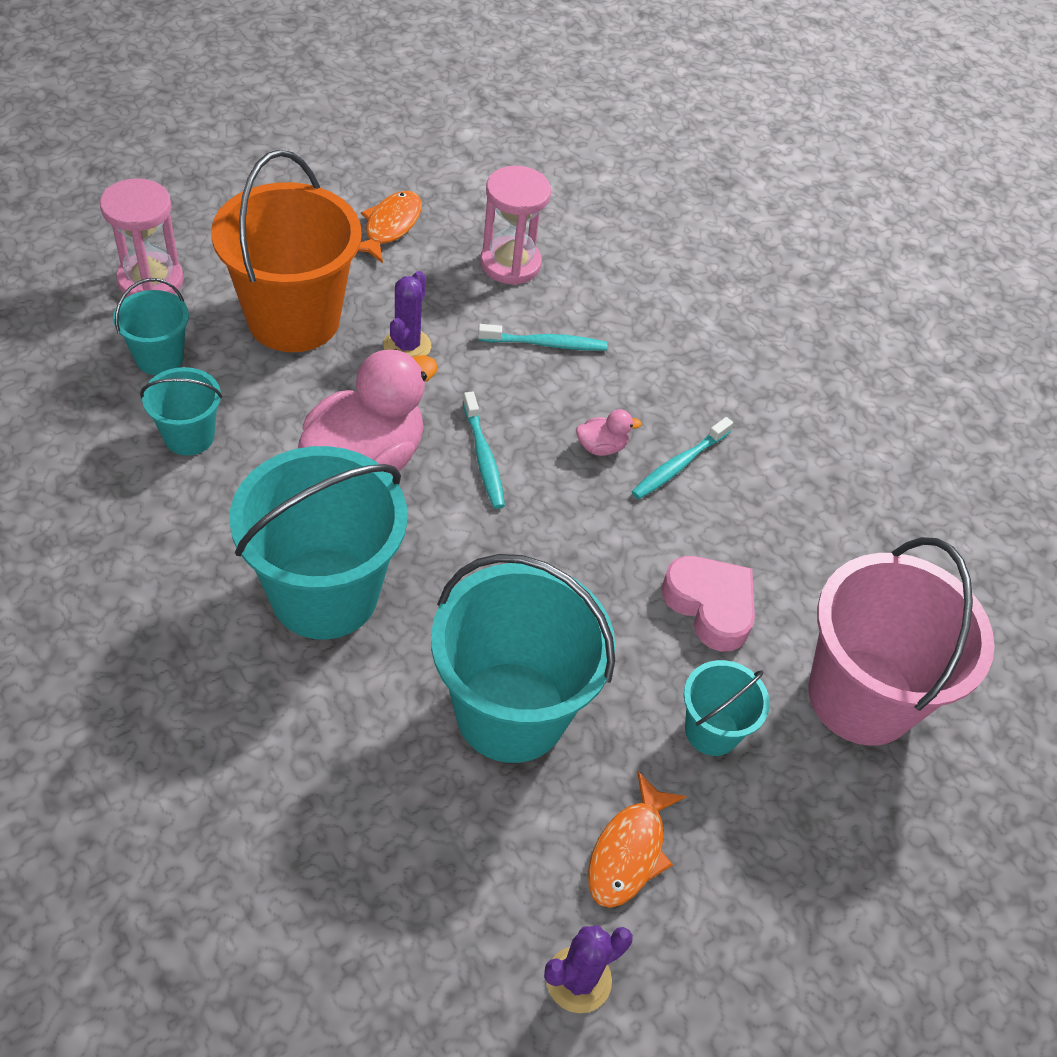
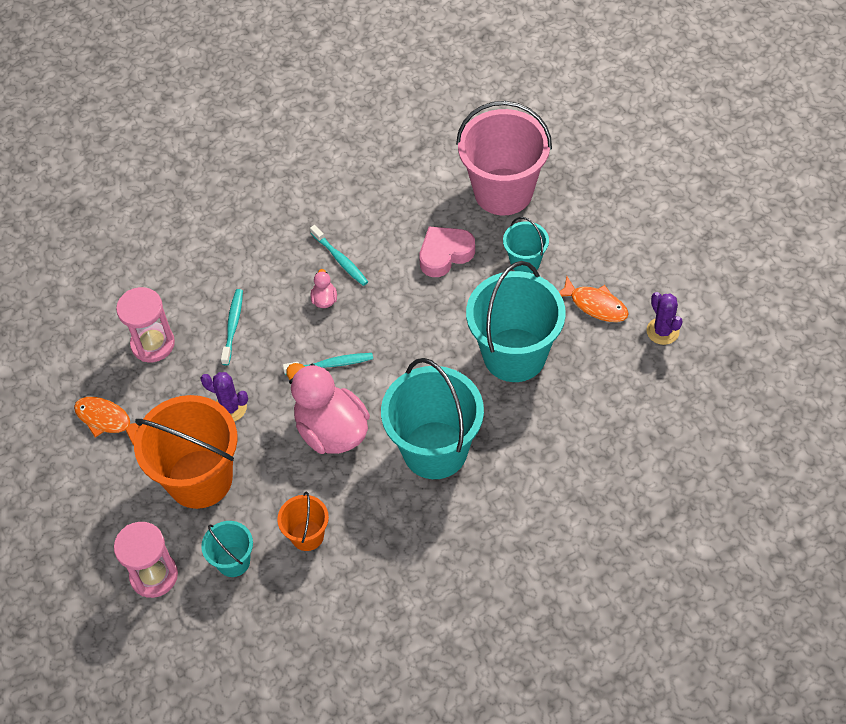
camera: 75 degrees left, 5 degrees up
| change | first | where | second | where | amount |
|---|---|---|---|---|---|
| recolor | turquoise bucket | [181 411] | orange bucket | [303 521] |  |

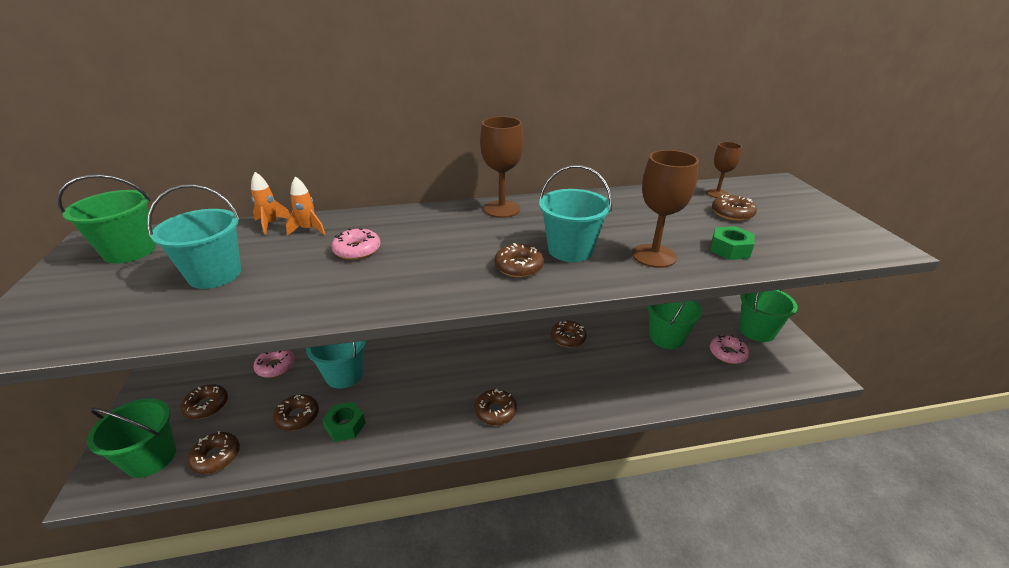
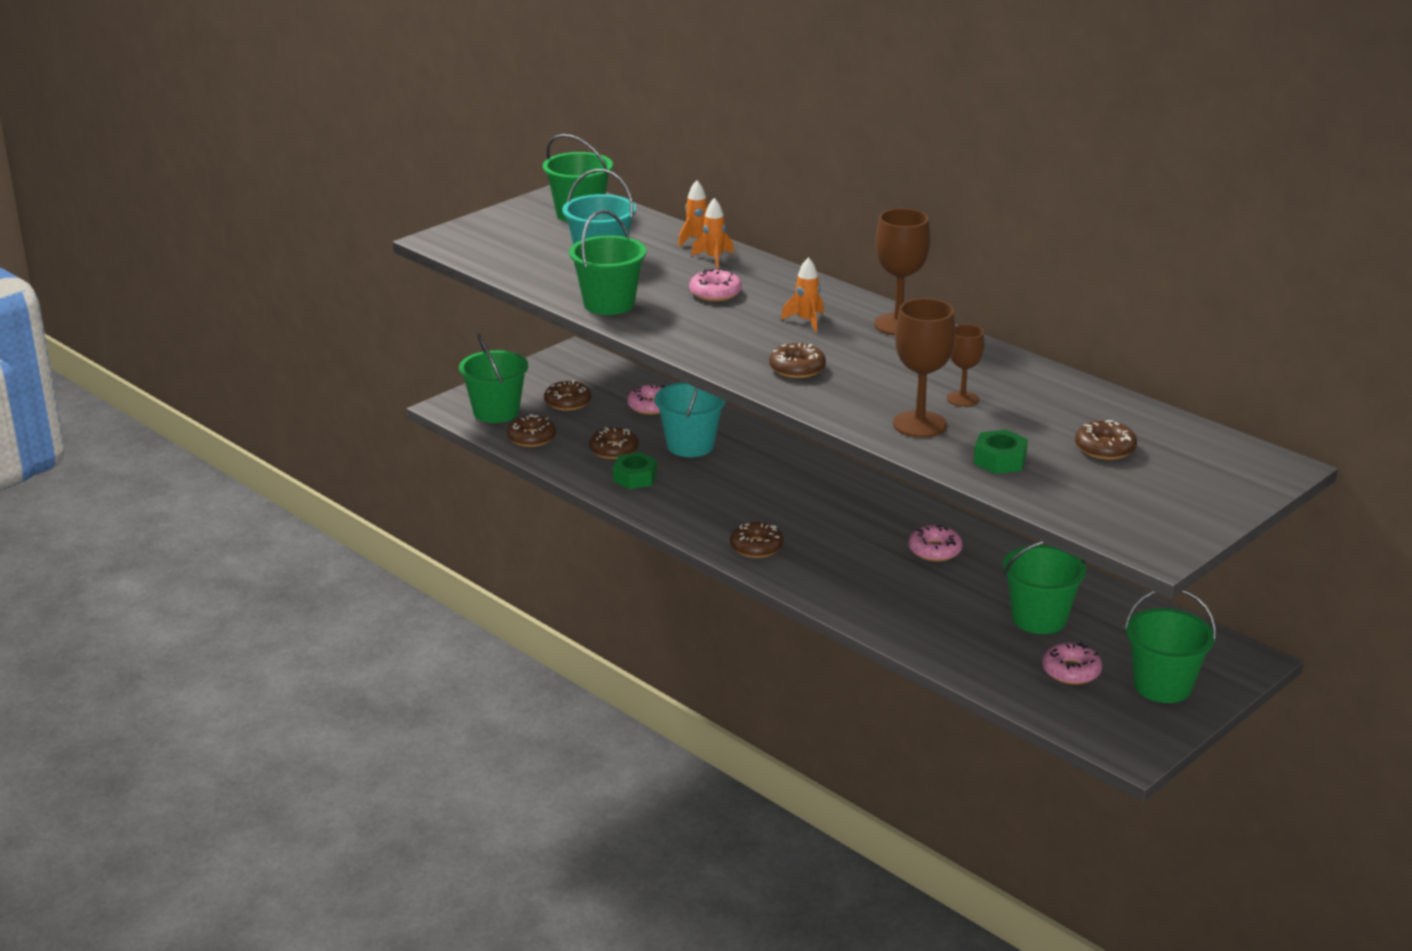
camera: 55 degrees right, 5 degrees down
| change | first | where | second | where | amount |
|---|---|---|---|---|---|
| insert |  |  | green bucket | [607 262] |  |
| insert |  |  | orange rocket | [802 294] |  |
| recolor | brown donut | [569 334] | pink donut | [935 543] |  |
| move | brown goblet | [724 170] |  | [965 365] |  |
| delete | turquoise bucket | [575 213] |  |  |  |

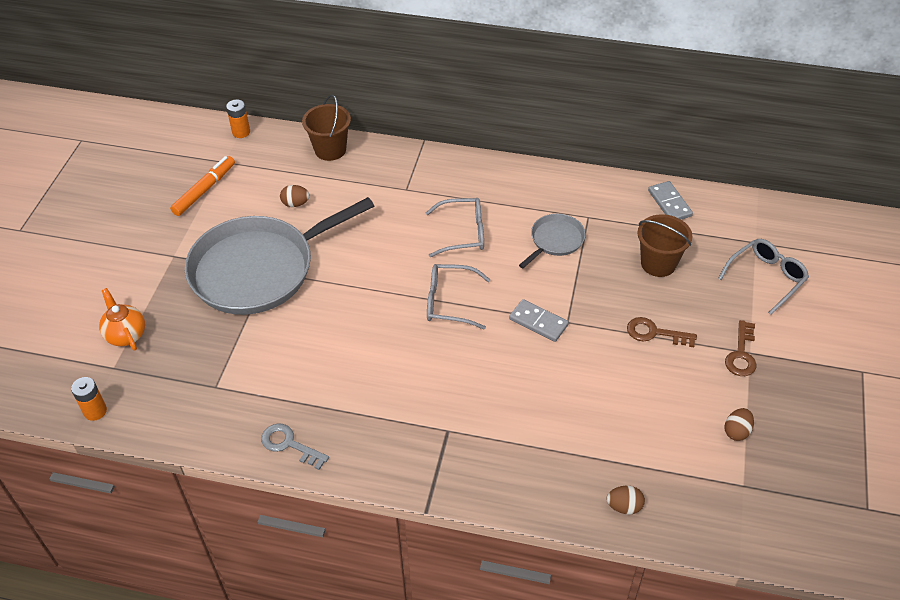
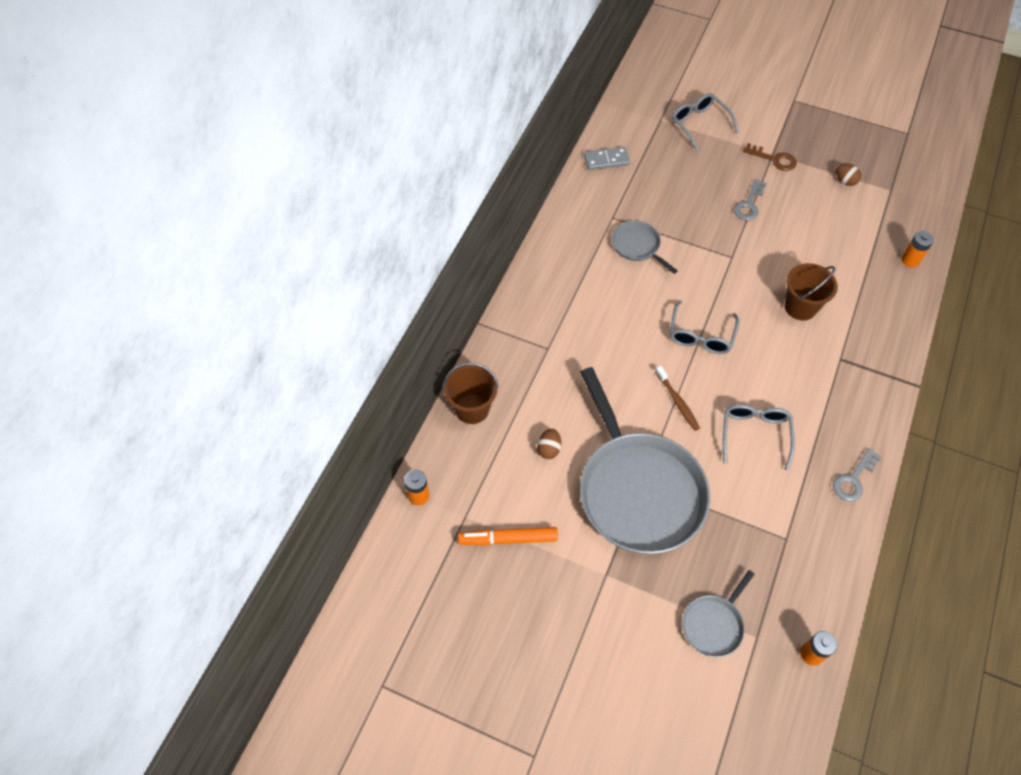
camera: 80 degrees left, 10 degrees up
| change | first | where | second | where | amount |
|---|---|---|---|---|---|
| rotate | orange marker | [202 186] |  | [508 536] | 45 degrees counterclockwise |
| insert |  |  | brown toothbrush | [677 398] |  |
| replace | orange teapot | [122 319] | grey pan | [718 613] |  |
| move | grey glasses | [455 227] |  | [759 437] |  |
| recolor | brown key | [662 332] | grey key | [750 199] |  |
| move | brown bucket | [665 245] |  | [811 291] |  |
| replace | brown egg | [626 500] | orange battery | [917 249] |  |
| delete | grey domino | [539 320] |  |  |  |

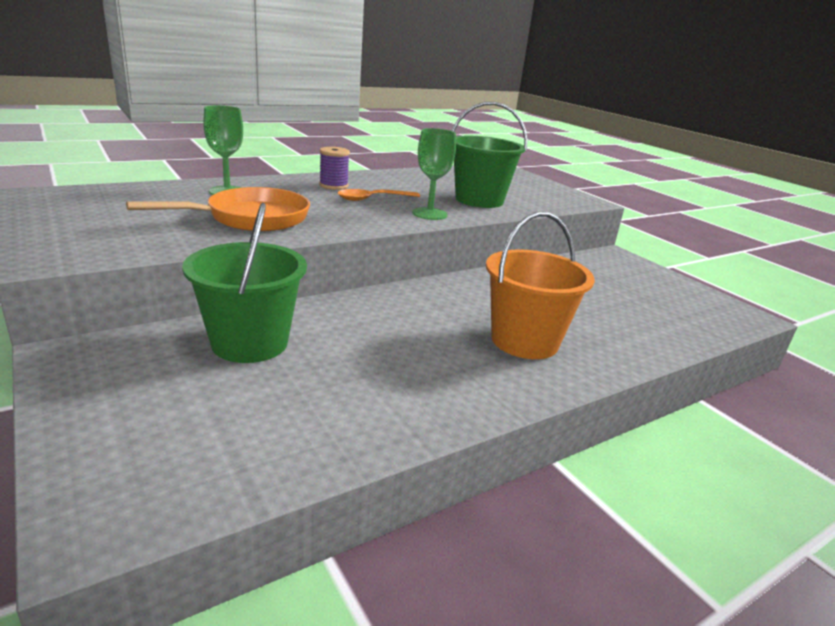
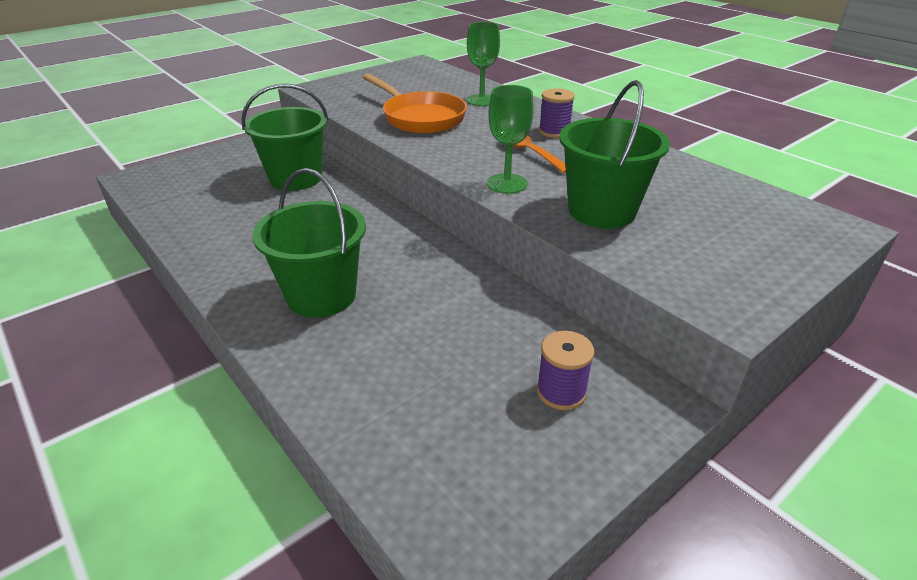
camera: 85 degrees right, 10 degrees up
| change | first | where | second | where | amount |
|---|---|---|---|---|---|
| recolor | orange bucket | [540 285] | green bucket | [309 243] |  |
| insert |  |  | purple spool | [566 370] |  |

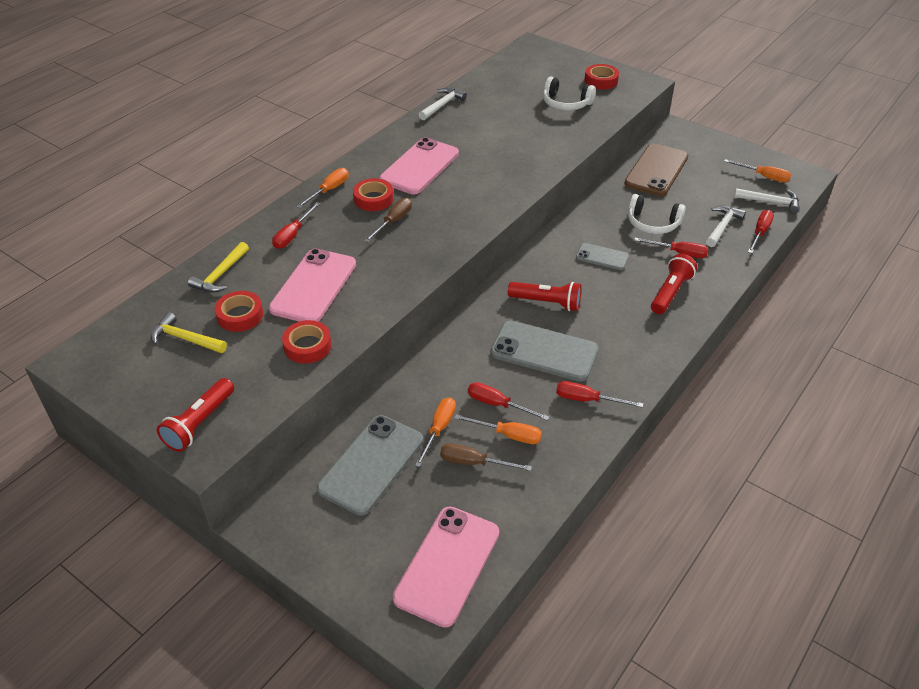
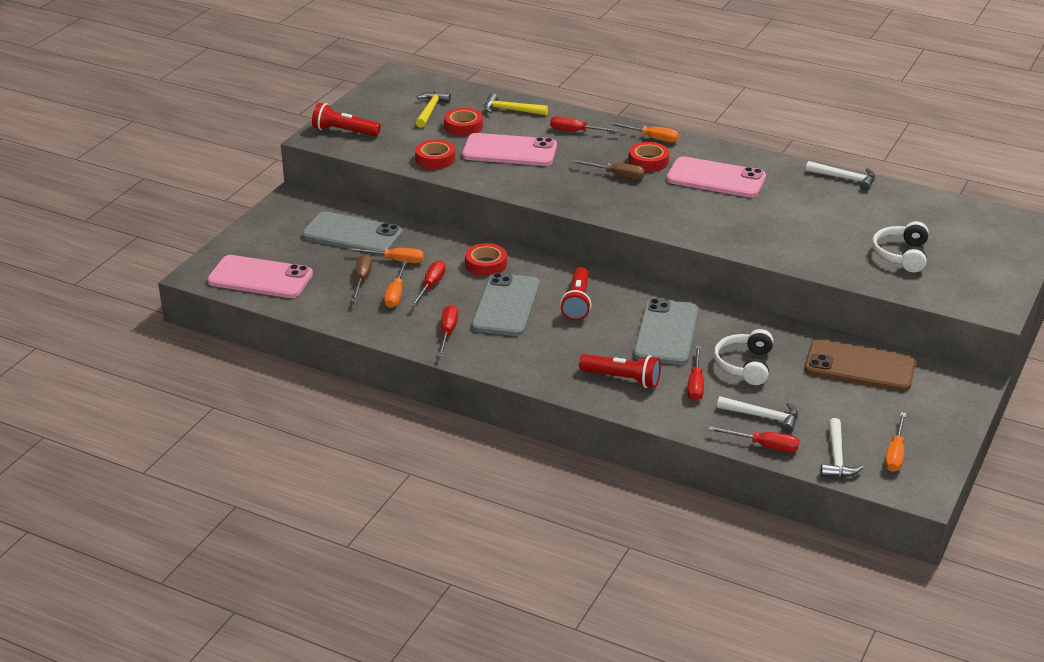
camera: 80 degrees right, 10 degrees down
| change | first | where | second | where | amount |
|---|---|---|---|---|---|
| move | red tape | [602 76] |  | [486 259] |  |
| resize | grey phone | [602 256] |  | [665 331] | x1.82 |

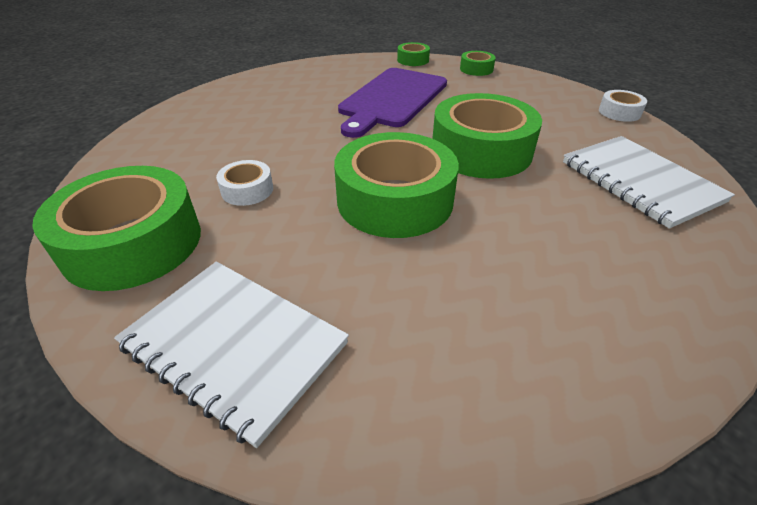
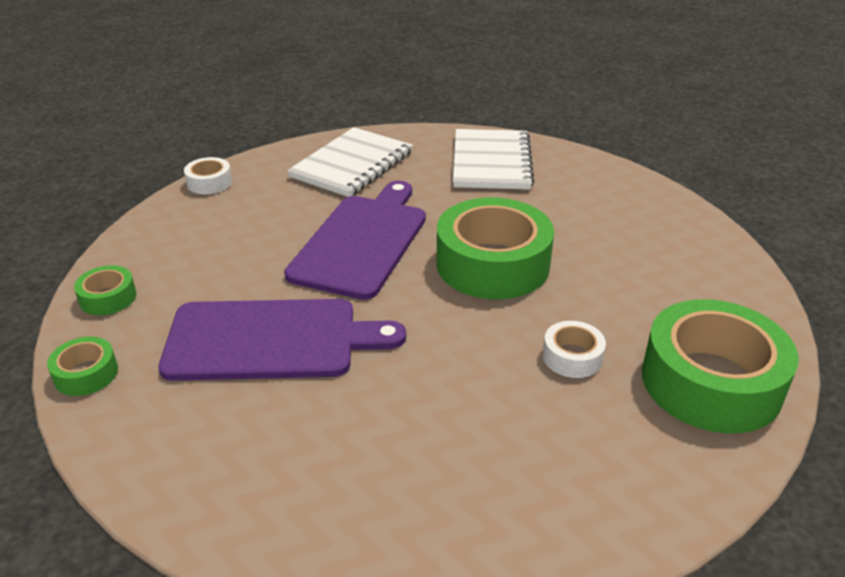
camera: 120 degrees left, 5 degrees down
| change | first | where | second | where | amount |
|---|---|---|---|---|---|
| replace | green tape | [487 136] | purple cutting board | [355 240] |  |
| move | white notebook | [231 354] |  | [493 159] |  |

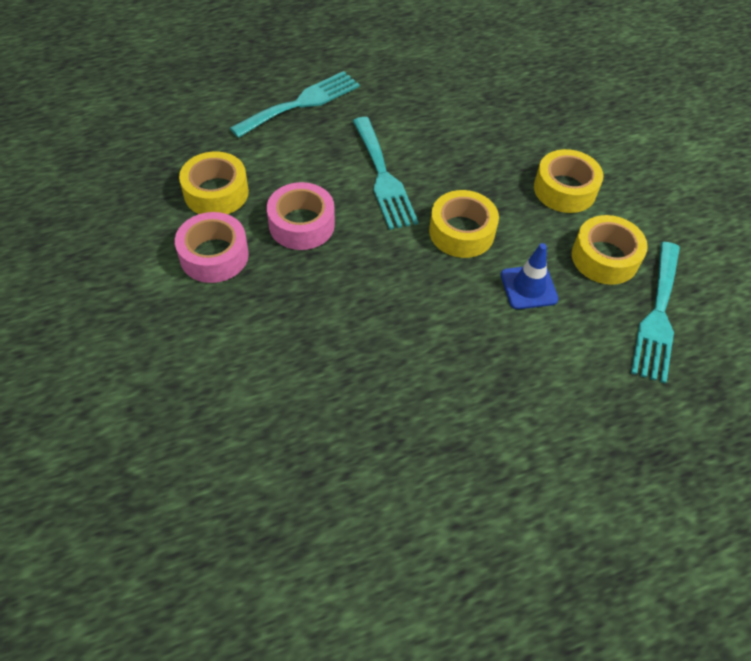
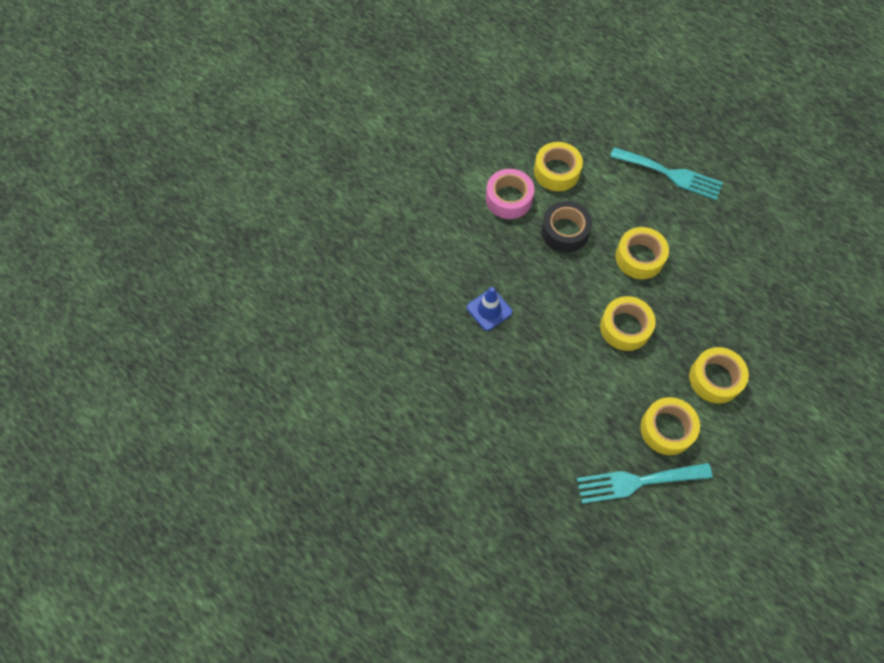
camera: 65 degrees right, 10 degrees up
| change | first | where | second | where | amount |
|---|---|---|---|---|---|
| move | blue traffic cone | [530 276] |  | [489 309] |  |
| recolor | pink tape | [301 216] | black tape | [566 227] |  |
| replace | turquoise fork | [385 173] | yellow tape | [642 253] |  |

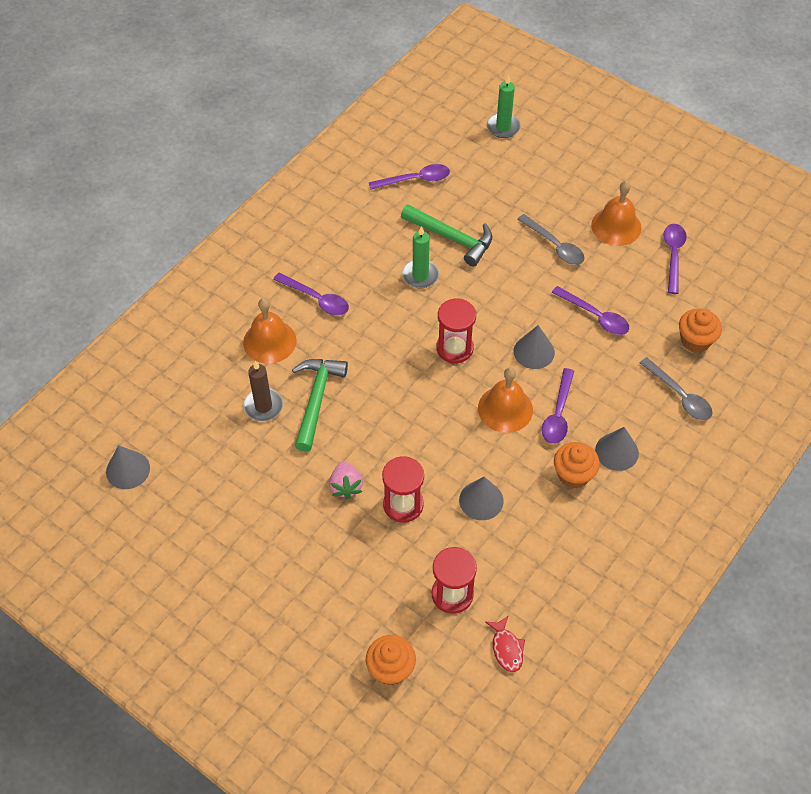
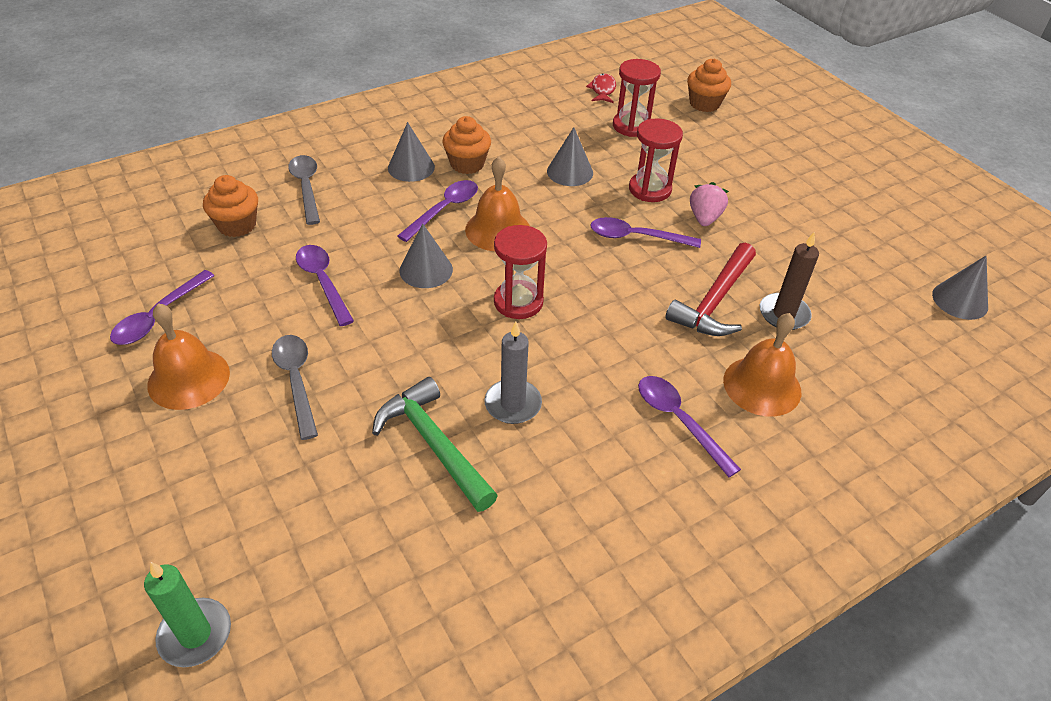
camera: 160 degrees left, 10 degrees down
| change | first | where | second | where | amount |
|---|---|---|---|---|---|
| recolor | green candle | [420 257] | grey candle | [513 373] |  |
| move | purple spoon | [409 177] |  | [645 232] |  |
| recolor | green hammer | [320 405] | red hammer | [710 289] |  |

